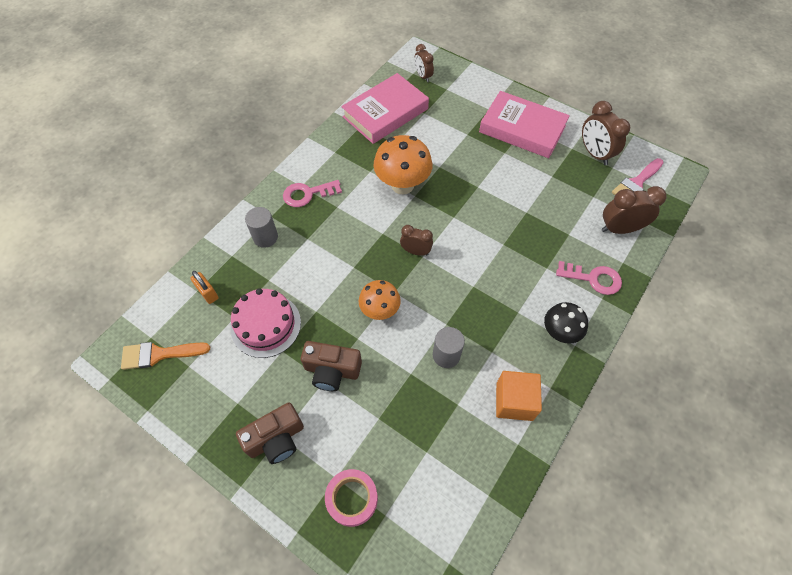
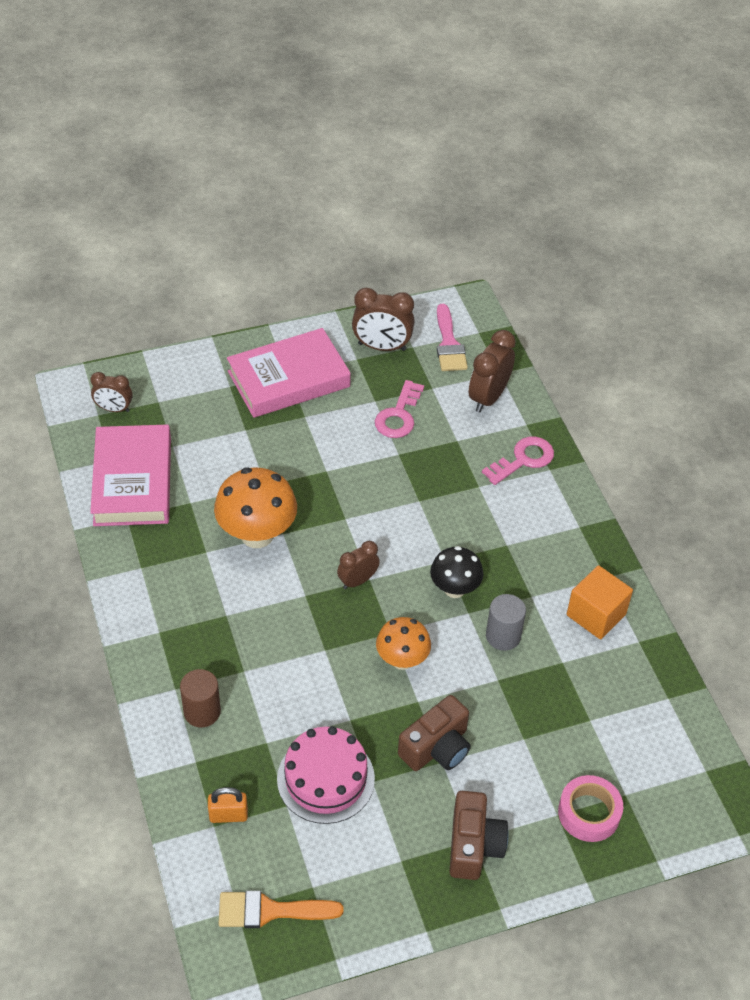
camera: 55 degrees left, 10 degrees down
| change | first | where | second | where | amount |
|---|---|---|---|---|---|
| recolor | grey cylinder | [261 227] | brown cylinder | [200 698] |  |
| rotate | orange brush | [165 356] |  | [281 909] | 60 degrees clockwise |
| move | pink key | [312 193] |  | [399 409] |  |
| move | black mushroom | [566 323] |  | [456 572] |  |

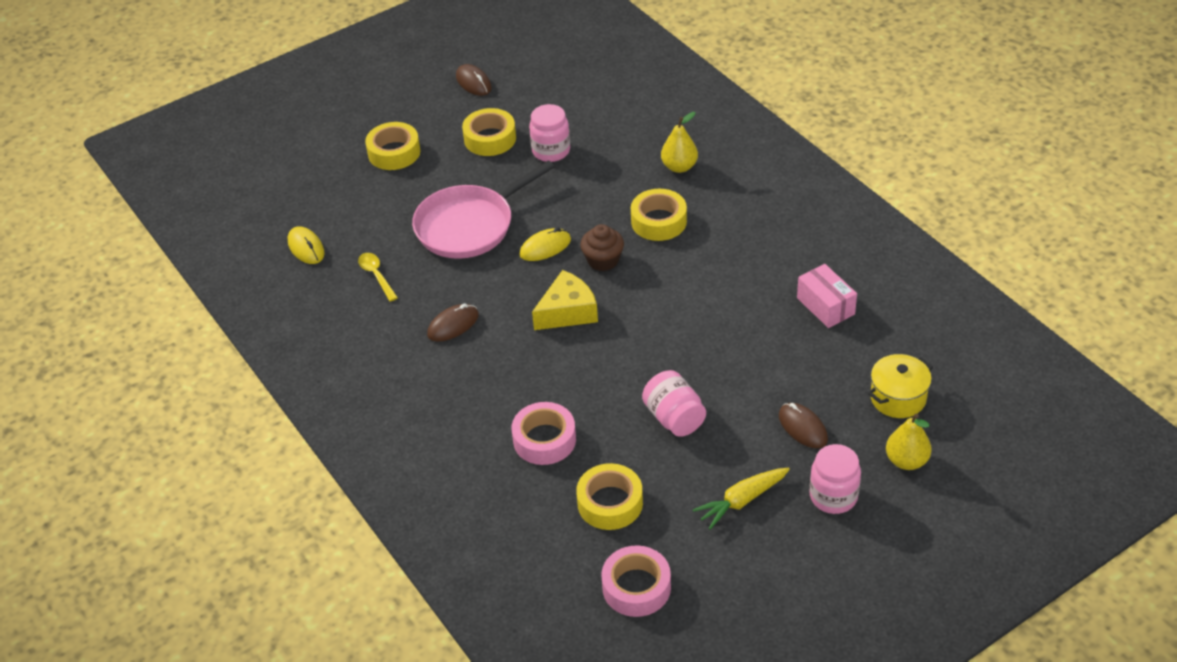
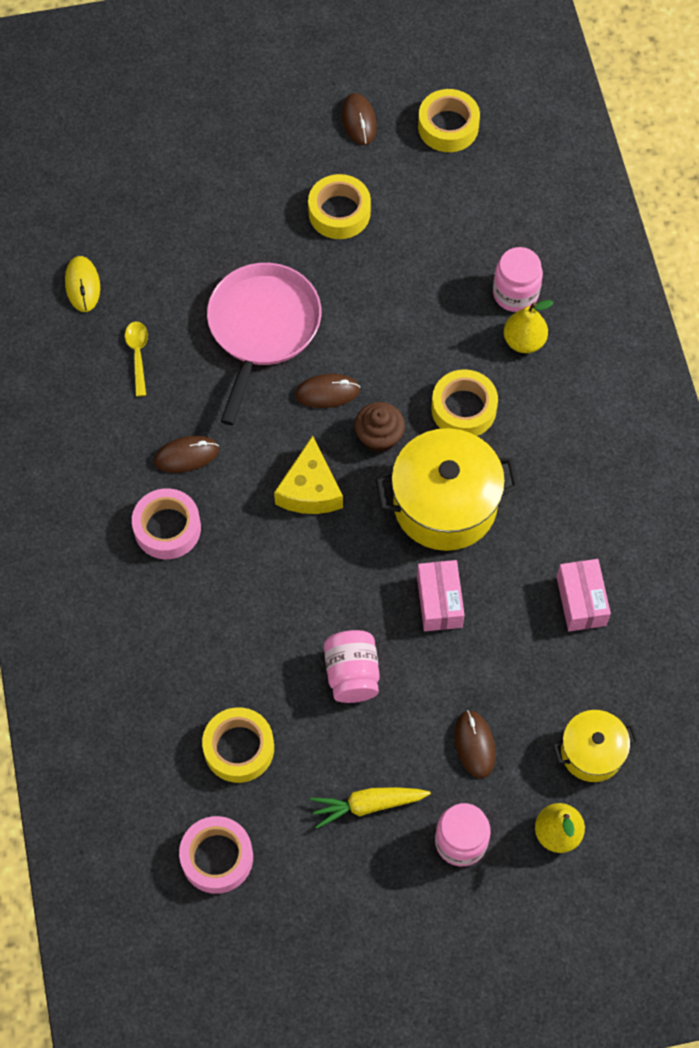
camera: 20 degrees right, 20 degrees up
| change | first | where | second | where | amount |
|---|---|---|---|---|---|
| move | pink tape | [544 433] |  | [166 523] |  |
| rotate | pink pan | [483 209] |  | [264 344] | 120 degrees clockwise |
| rotate | yellow cheese | [565 300] |  | [308 474] | 105 degrees clockwise |
| recolor | yellow mouse | [545 244] | brown mouse | [327 391] |  |
| insert |  |  | yellow pot | [448 489] |  |
| insert |  |  | pink box | [441 595] |  |
| move | yellow tape | [392 146] |  | [449 120] |  |
| move | pink jar | [549 133] |  | [518 279] |  |

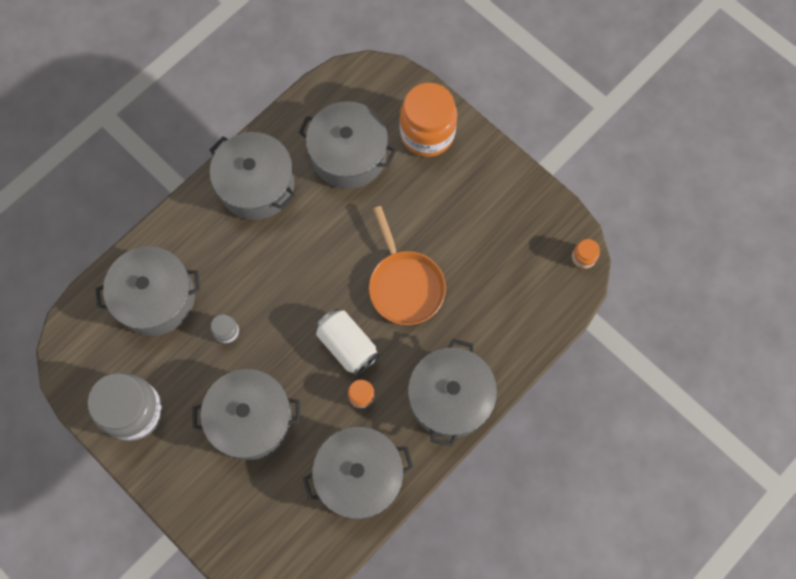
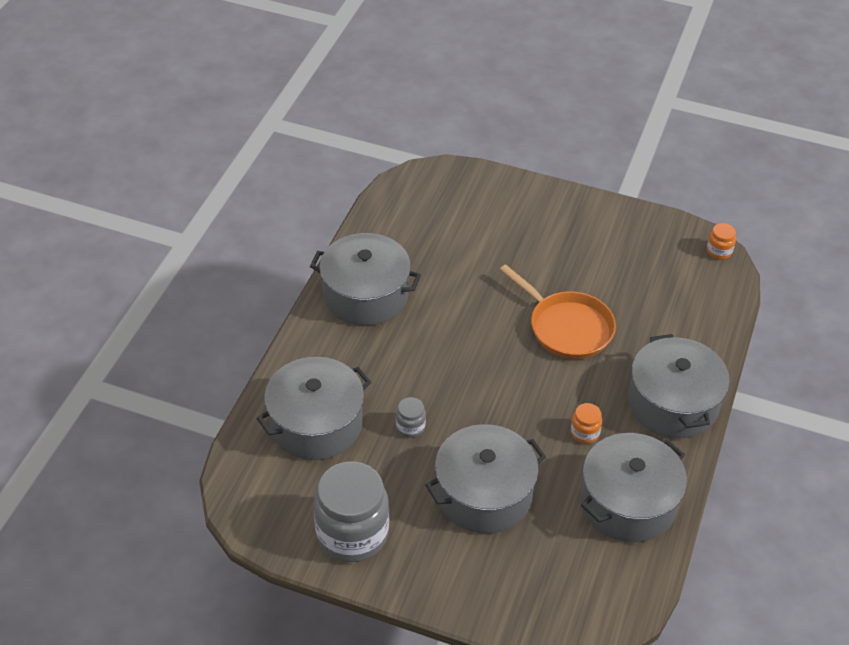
camera: 25 degrees left, 25 degrees down
| change | first | where | second | where | amount |
|---|---|---|---|---|---|
| delete | grey pot | [347 145] |  |  |  |
| delete | white can | [347 342] |  |  |  |
| delete | orange jar | [428 120] |  |  |  |

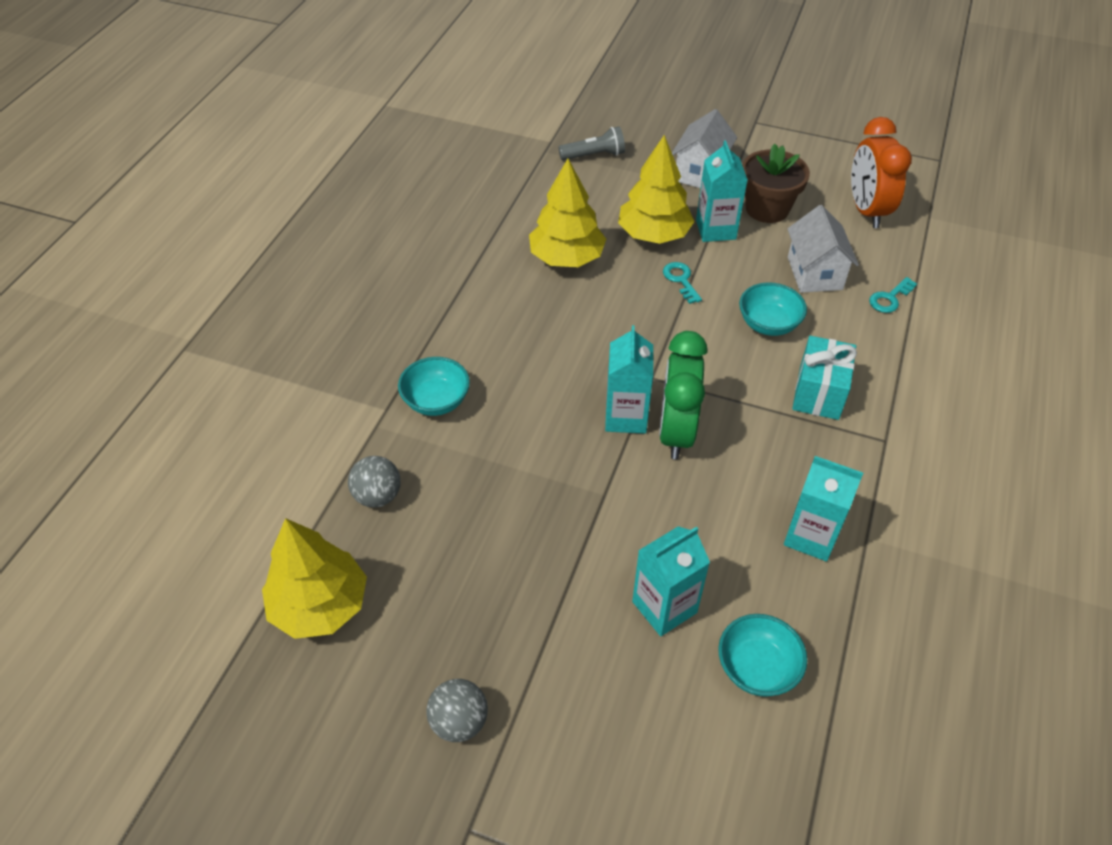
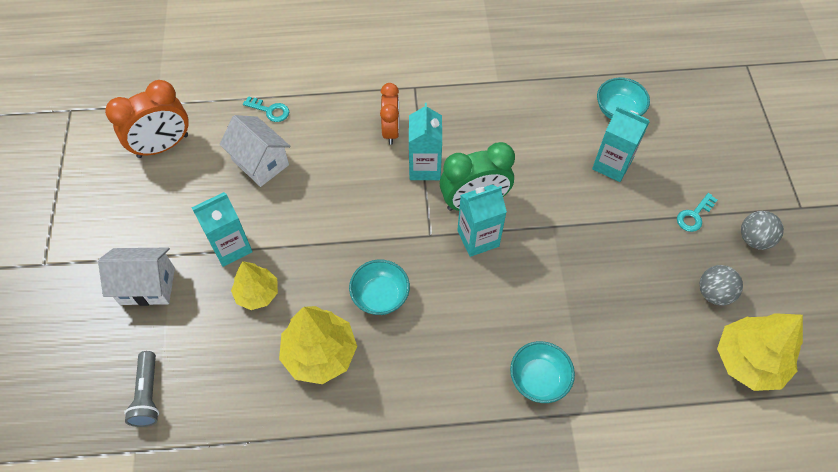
camera: 115 degrees left, 10 degrees up
| change | first | where | second | where | amount |
|---|---|---|---|---|---|
| rotate | grey flashlight | [591 143] |  | [141 389] | 150 degrees counterclockwise |
| rotate | white house | [823 249] |  | [255 151] | 75 degrees clockwise |
| resize | yellow tree | [656 189] |  | [254 285] | x0.63 |
| move | turquoise bowl | [773 309] |  | [379 287] |  |
| replace | turquoise gift | [824 378] | orange clock | [389 114] |  |
| move | turquoise carton | [823 508] |  | [425 141] |  |
| move | turquoise key | [682 283] |  | [697 212] |  |
| move | grey ball | [374 482] |  | [721 285] |  |
| delete | brown flower pot | [776 183] |  |  |  |

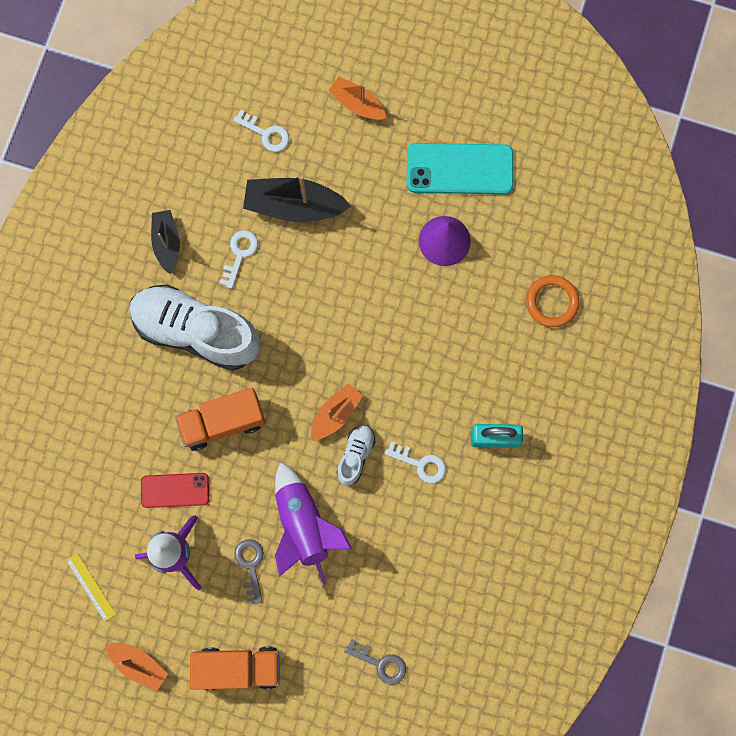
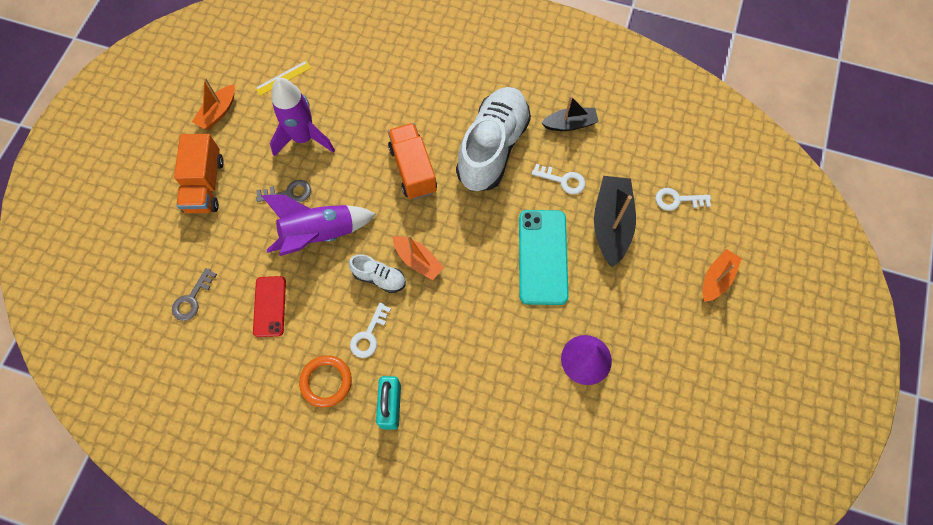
camera: 90 degrees right, 10 degrees down
| change | first | where | second | where | amount |
|---|---|---|---|---|---|
| move | red phone | [175 490] |  | [269 306] |  |
| move | orange ring | [553 301] |  | [325 381] |  |
| move | turquoise phone | [460 168] |  | [544 257] |  |
| rotate | white key | [261 131] |  | [683 199] | 60 degrees clockwise |

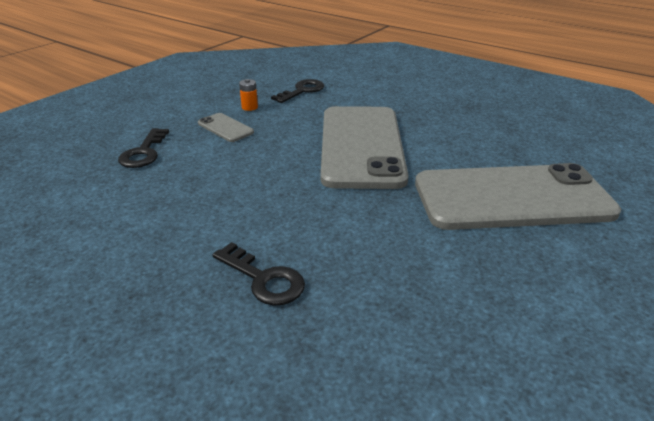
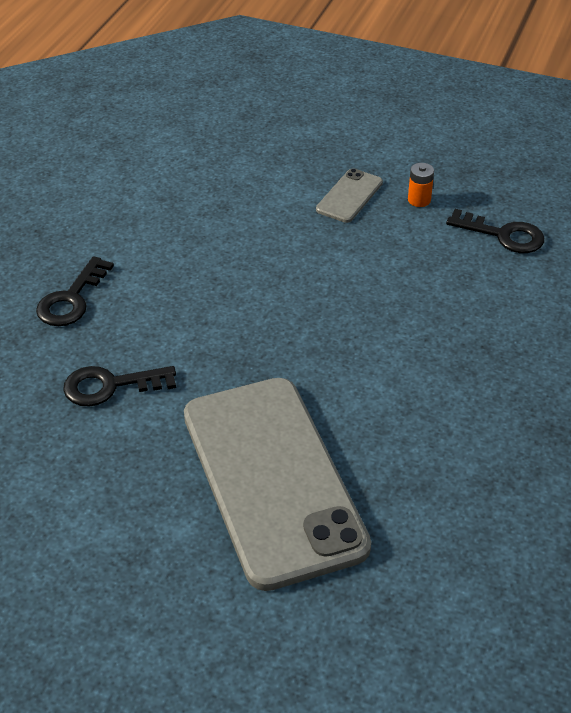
camera: 75 degrees right, 10 degrees up
| change | first | where | second | where | amount |
|---|---|---|---|---|---|
| move | black key | [143 148] |  | [119 386] |  |
| delete | grey phone | [365 147] |  |  |  |

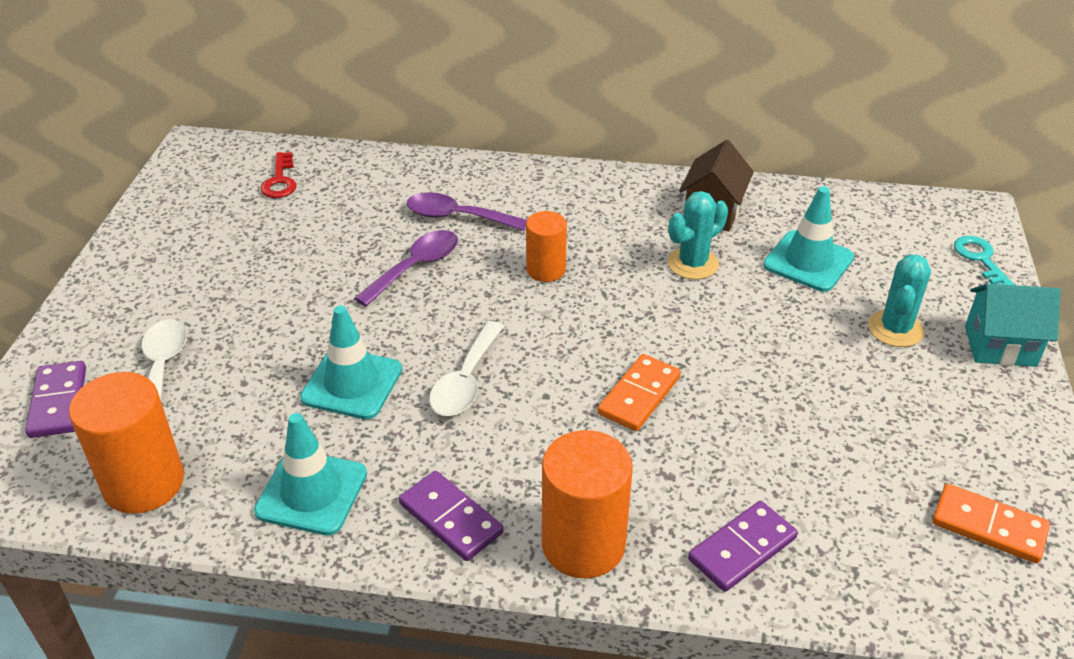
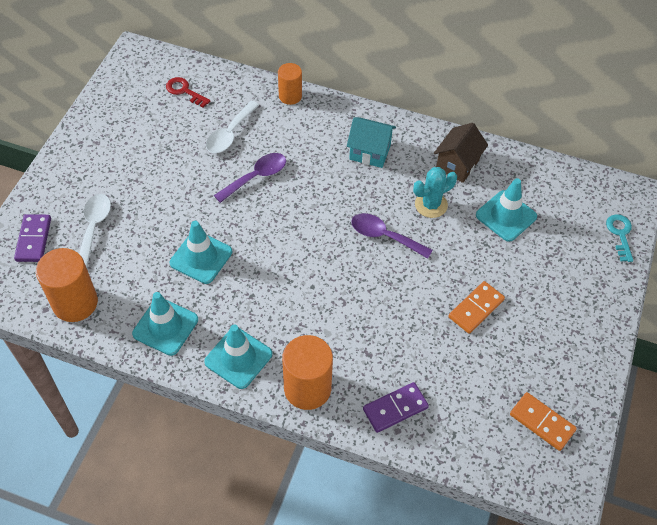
camera: 10 degrees right, 15 degrees up
| change | first | where | second | where | amount |
|---|---|---|---|---|---|
| rotate | red key | [278 175] |  | [188 92] | 120 degrees clockwise |
| replace | purple domino | [451 516] | turquoise traffic cone | [238 356] |  |
| move | white spoon | [466 368] |  | [232 127] |  |
| move | orange cylinder | [546 246] |  | [290 84] |  |
| move | turquoise house | [1013 325] |  | [371 142] |  |
| move | purple spoon | [467 211] |  | [391 236] |  |
| move | orange domino | [639 392] |  | [477 307] |  |
| delete | turquoise cactus | [899 300] |  |  |  |

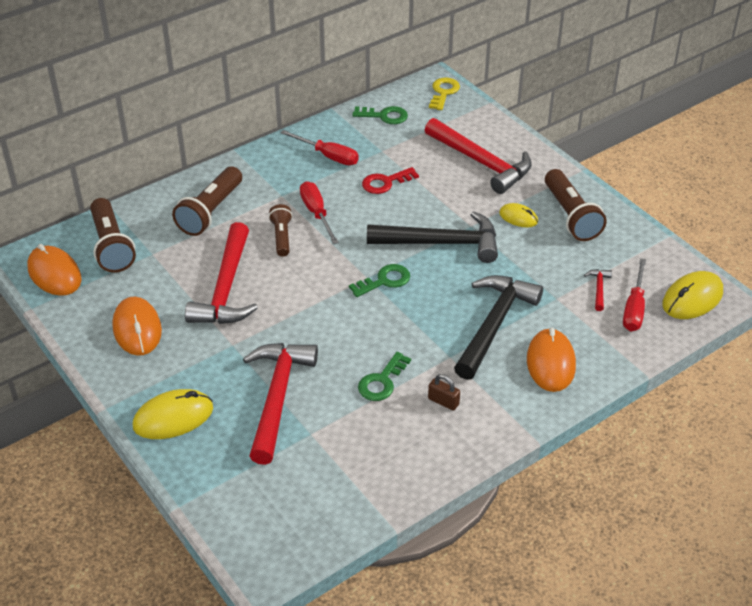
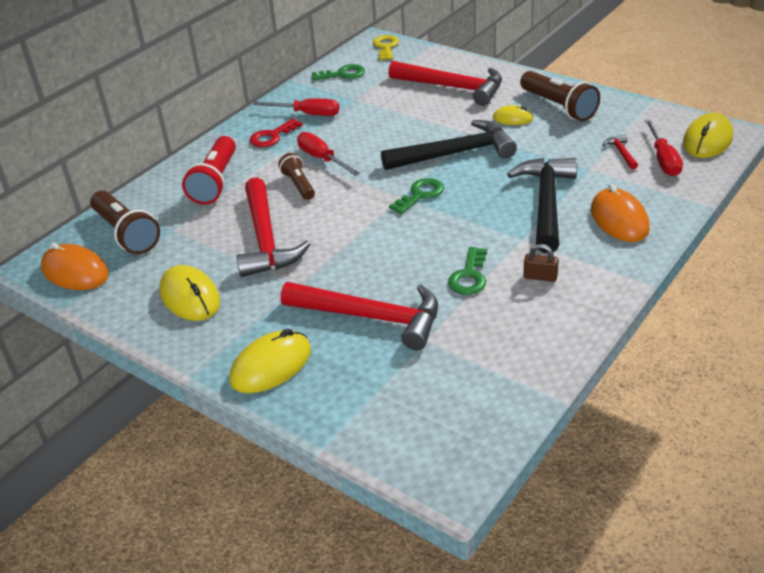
camera: 15 degrees left, 5 degrees down
| change | first | where | second | where | amount |
|---|---|---|---|---|---|
| recolor | orange mouse | [137 326] | yellow mouse | [190 293] |  |
| recolor | brown flashlight | [207 201] | red flashlight | [209 170] |  |
| move | red key | [390 180] |  | [276 132] |  |
| rotate | red hammer | [280 404] |  | [359 316] | 120 degrees clockwise |

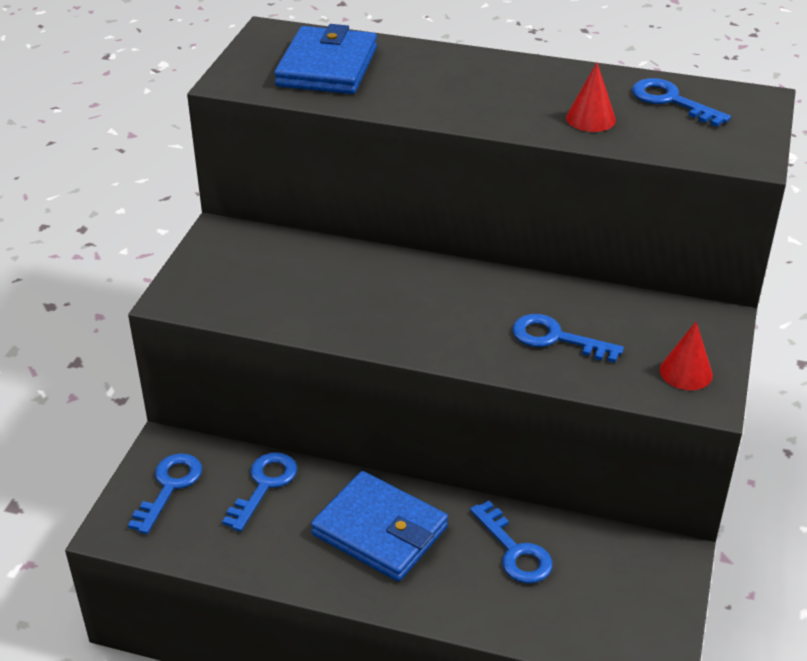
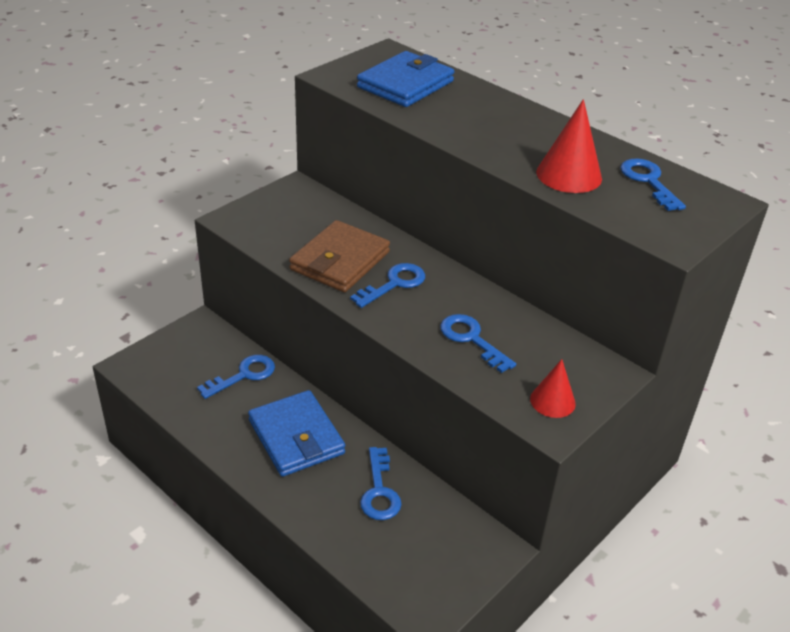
camera: 25 degrees right, 0 degrees up
| change | first | where | second | where | amount |
|---|---|---|---|---|---|
| insert |  |  | brown wallet | [339 256] |  |
| move | blue key | [165 493] |  | [387 285] |  |
| resize | red cone | [591 97] |  | [569 146] | x1.56 |

